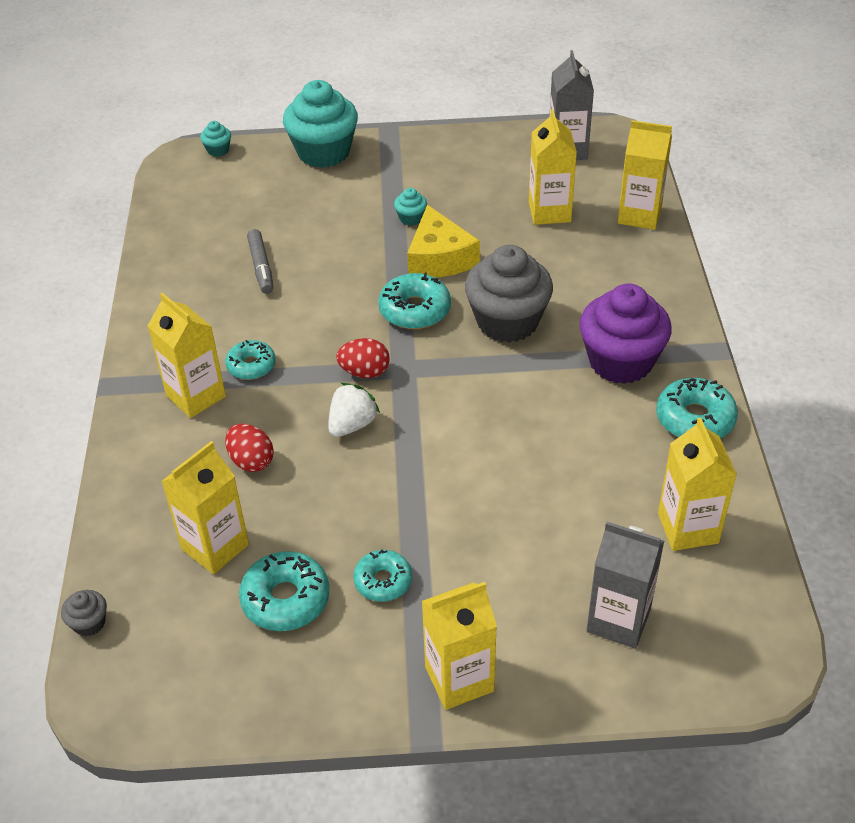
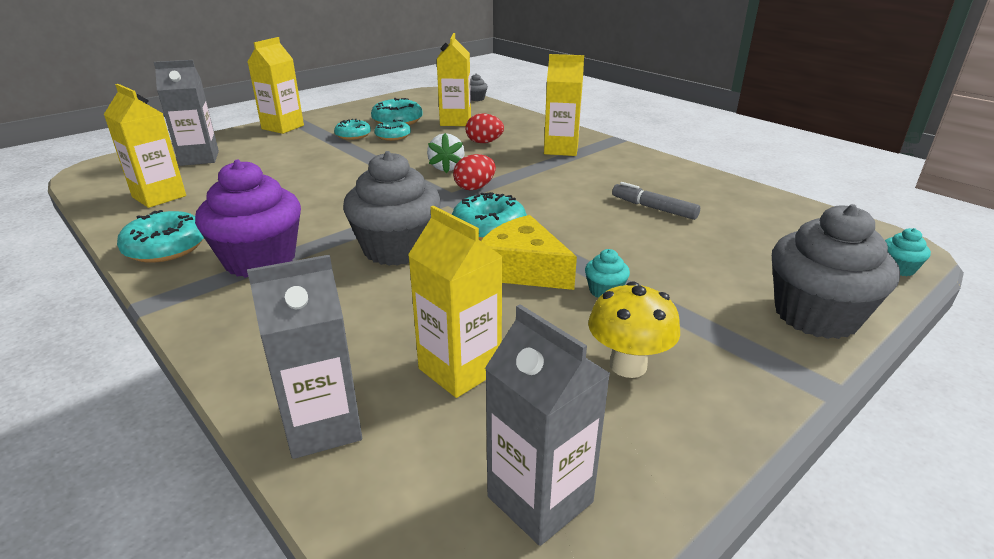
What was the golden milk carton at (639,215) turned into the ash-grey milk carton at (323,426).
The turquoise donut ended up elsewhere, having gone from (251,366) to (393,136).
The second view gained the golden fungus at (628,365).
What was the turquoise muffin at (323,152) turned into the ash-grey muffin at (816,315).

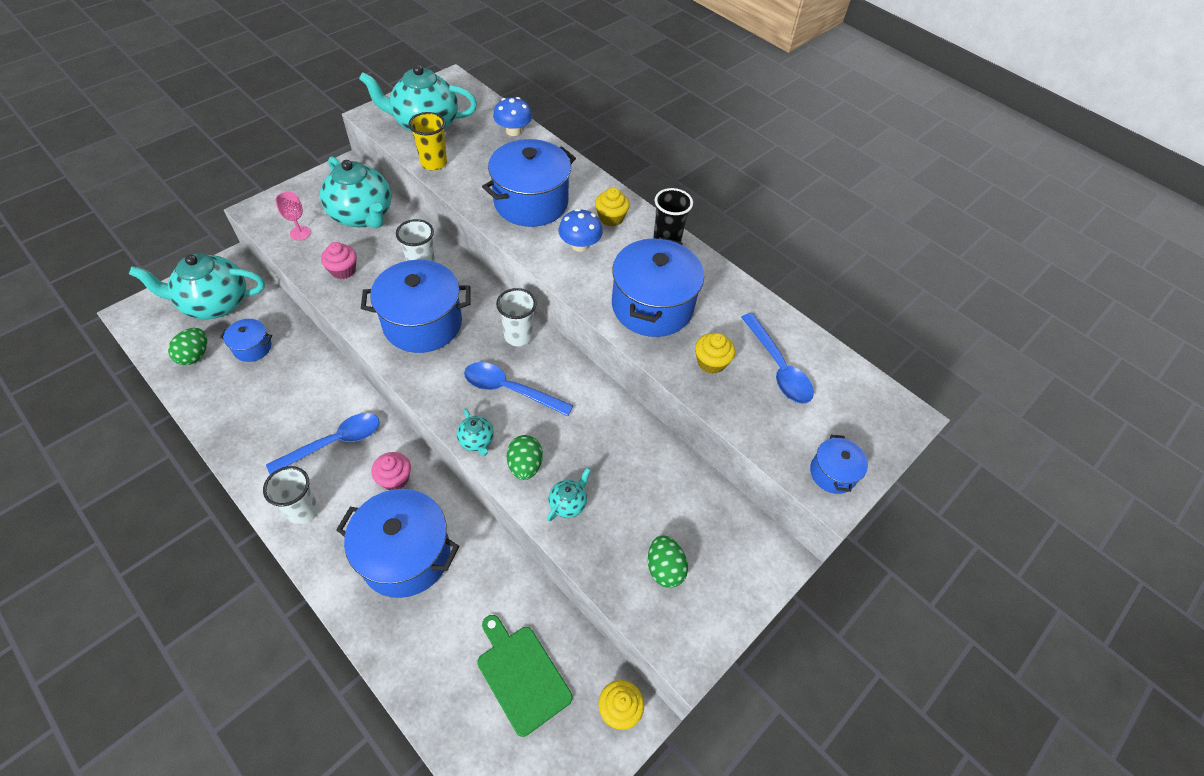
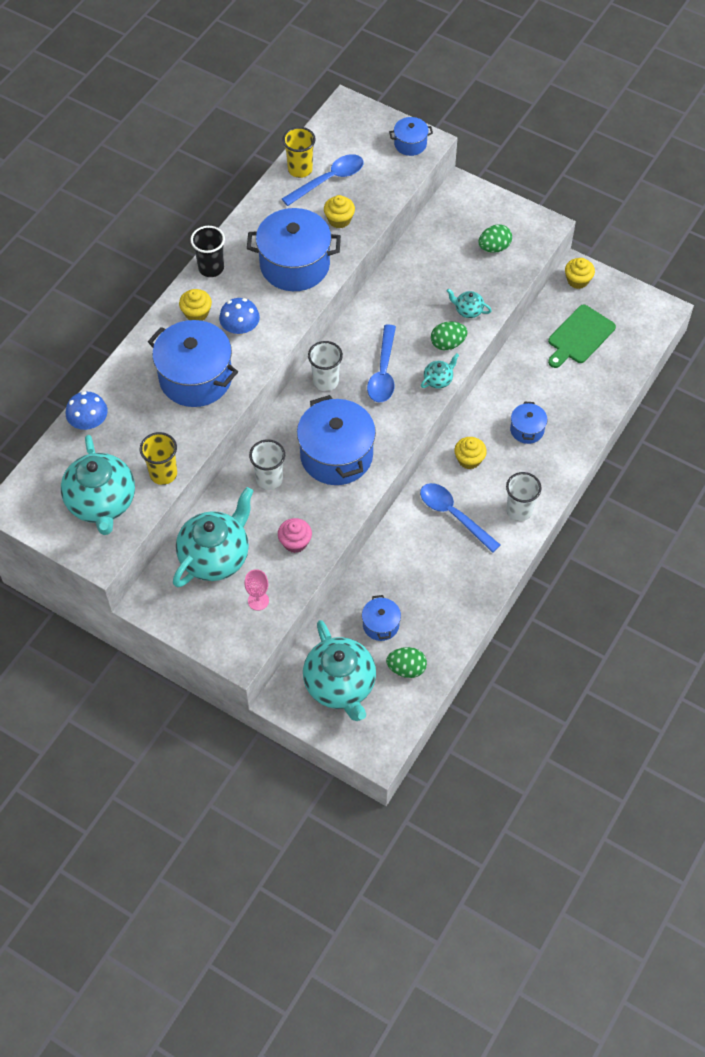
The second view gained the golden tumbler at (300,169).
What was the rose-pink muffin at (395,478) turned into the golden muffin at (469,459).
The size of the royal blue stockpot at (405,555) changed by a factor of 0.49.

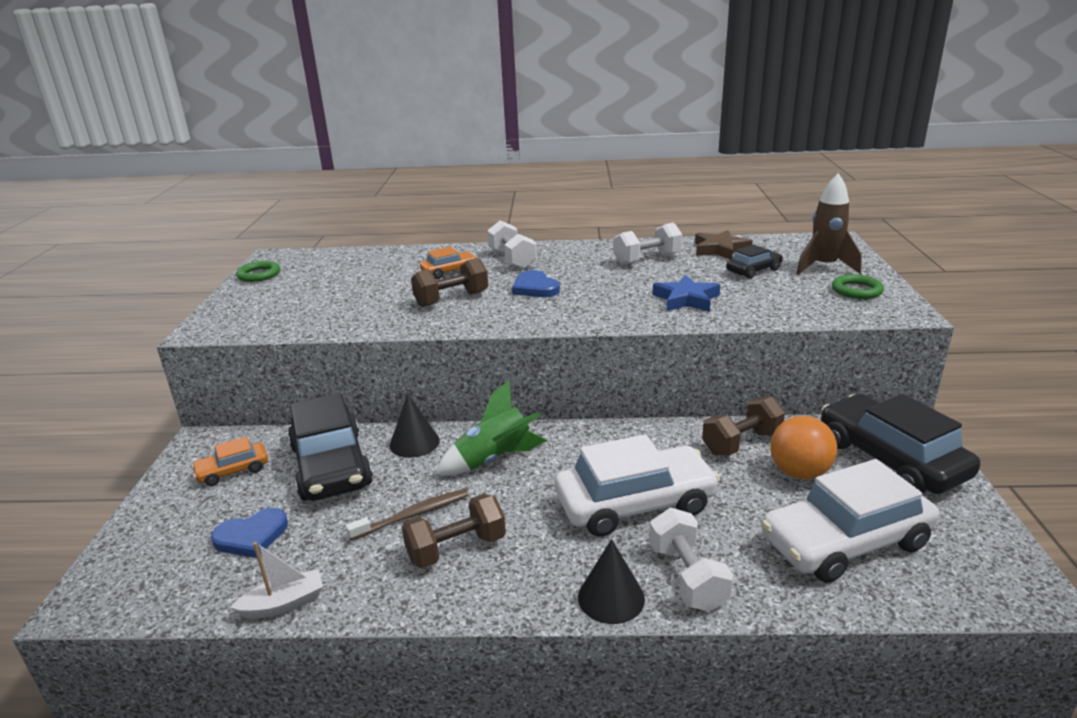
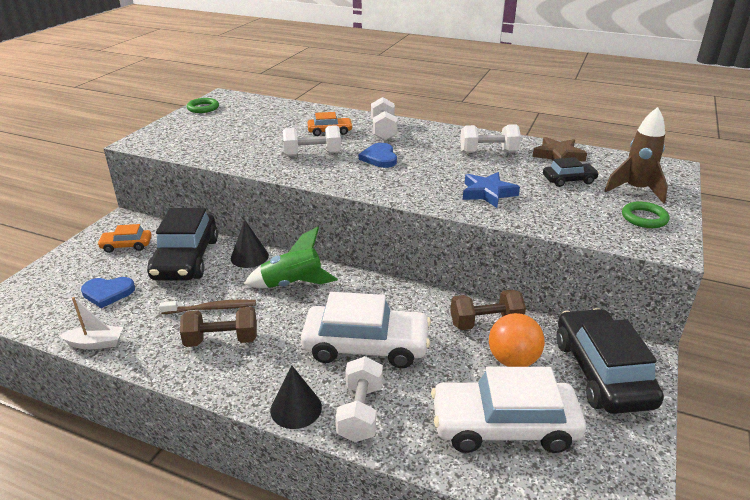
What was the russet dumbbell at (451,299) turned into the snow-white dumbbell at (312,154).

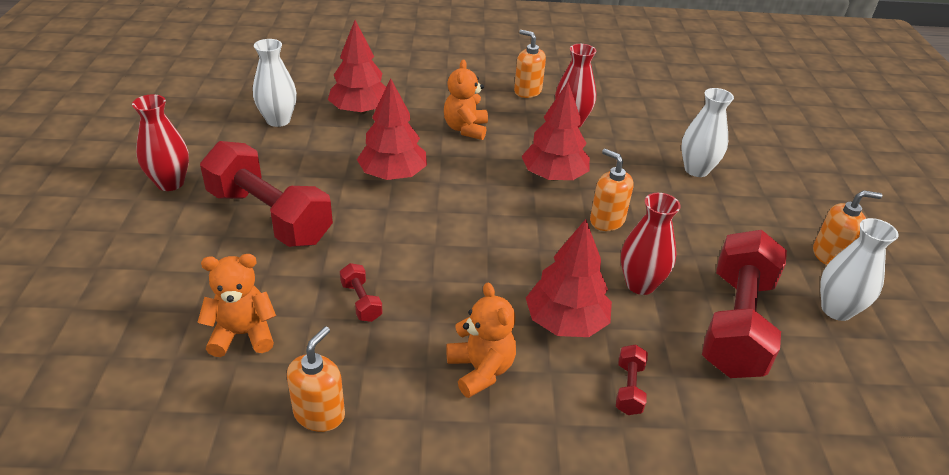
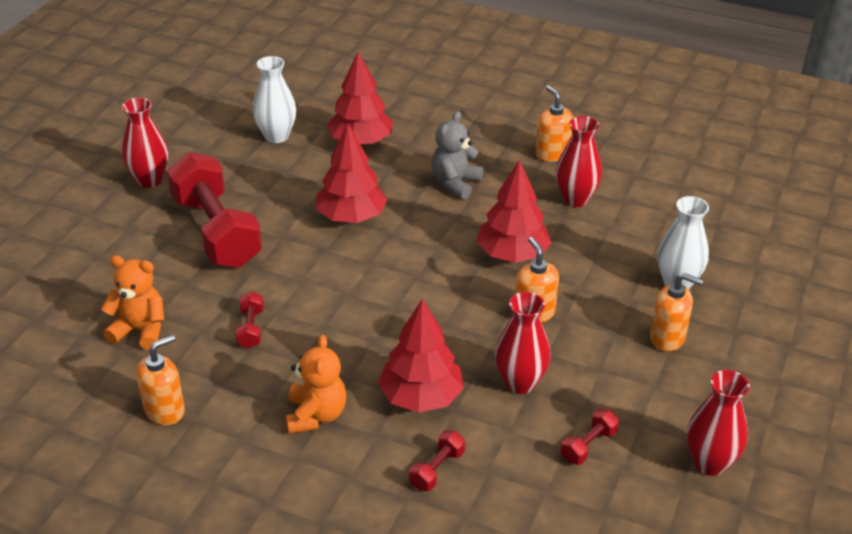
What was the orange-coloured teddy at (465,129) turned into the ash-grey teddy at (455,183).
The size of the scarlet dumbbell at (736,324) changed by a factor of 0.40.
The orange-coloured pump bottle ended up elsewhere, having gone from (830,256) to (667,338).
What was the snow-white flower vase at (836,310) turned into the scarlet flower vase at (709,463).

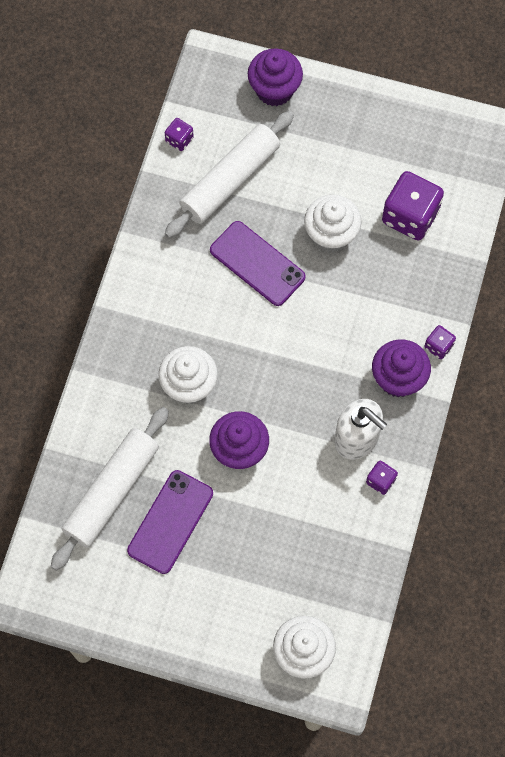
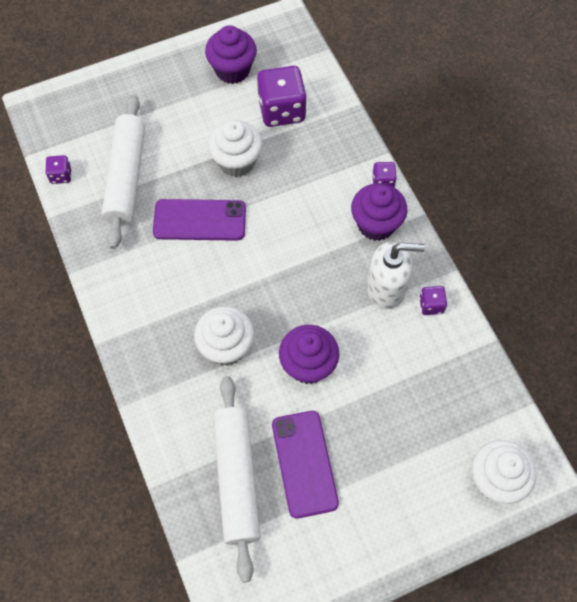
The royal purple muffin ended up elsewhere, having gone from (274,90) to (232,70).

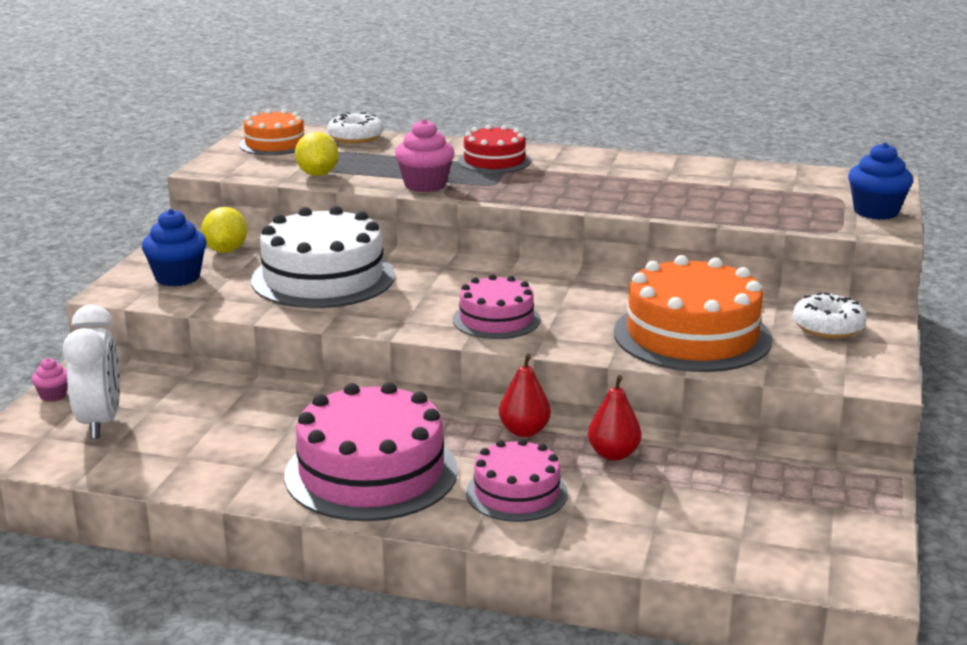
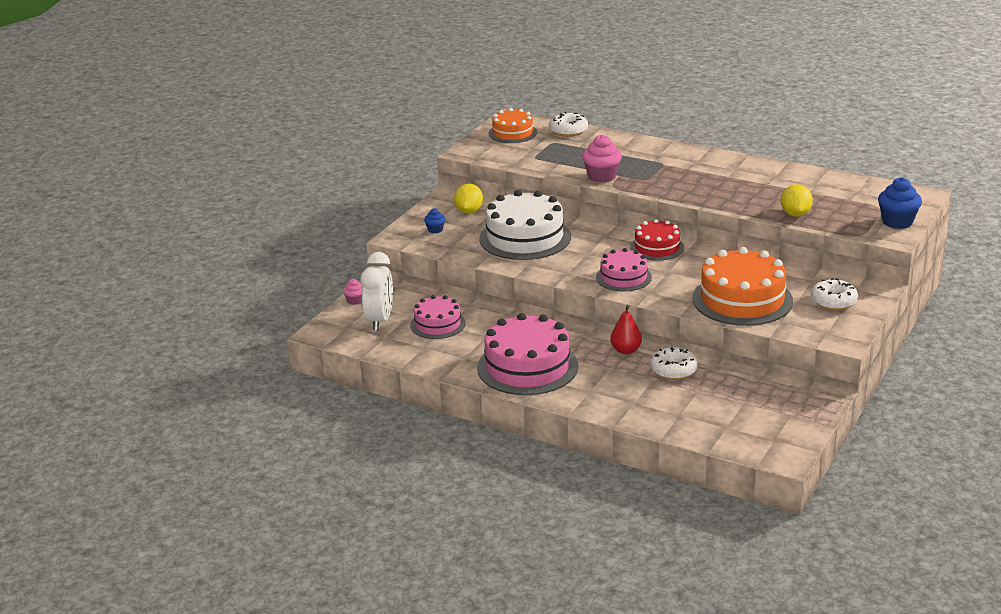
The rose-pink layer cake ended up elsewhere, having gone from (516,493) to (437,324).
The size of the royal blue muffin at (177,277) changed by a factor of 0.53.
The scarlet layer cake ended up elsewhere, having gone from (494,161) to (657,247).
Where the scarlet pear stood at (613,454), the snow-white donut came to stand at (673,370).
The golden lemon ended up elsewhere, having gone from (317,174) to (795,214).

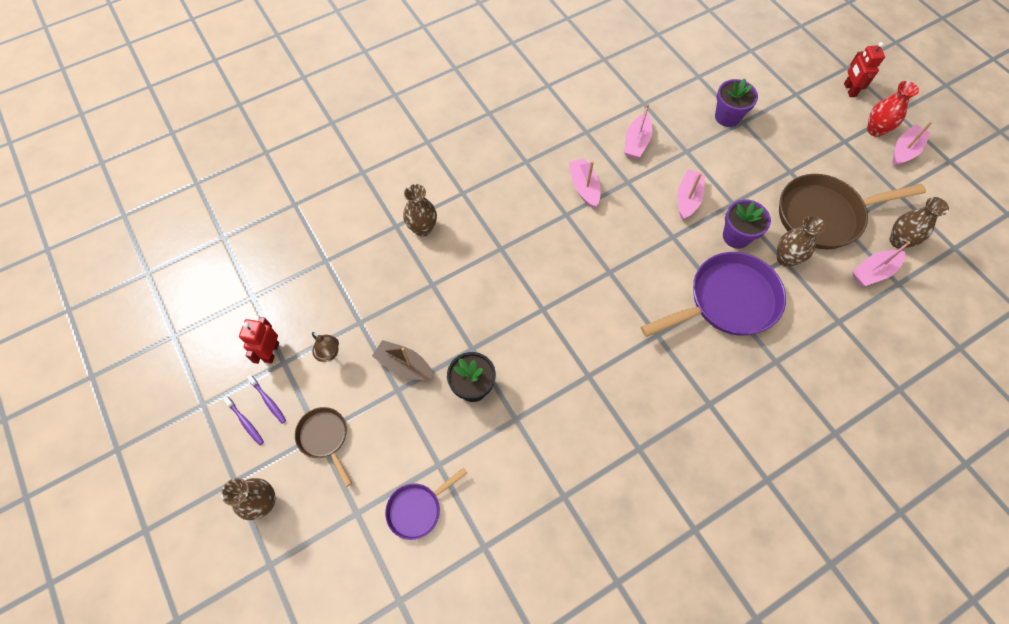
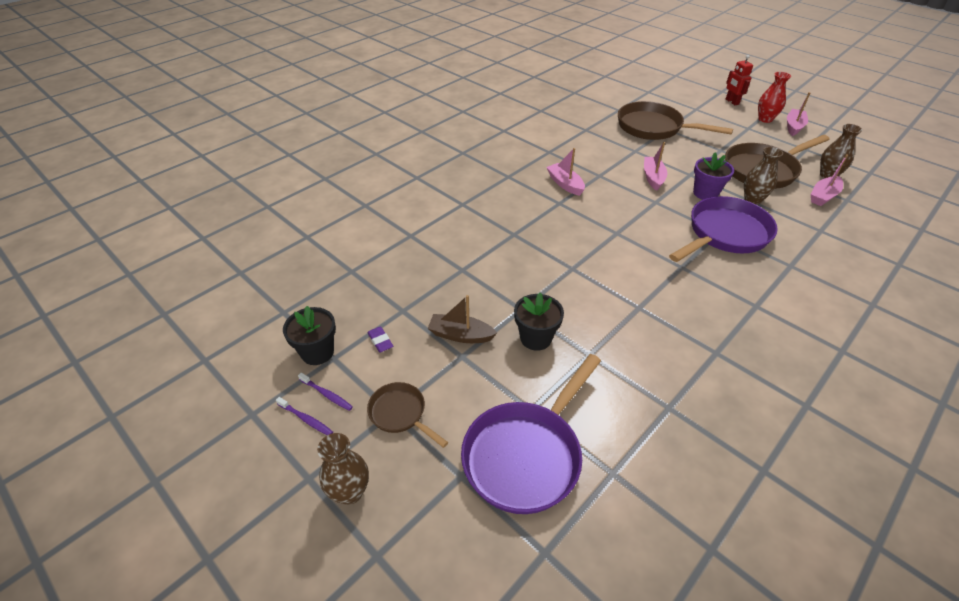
Where the scarlet robot stood at (271,352), the jet-black potted plant came to stand at (317,352).
Where the russet lamp stood at (329,354), the royal purple eraser came to stand at (380,341).
The size of the royal purple skillet at (417,509) changed by a factor of 1.93.
Where the royal purple potted plant stood at (727,117), the russet skillet came to stand at (653,128).
The second view lost the russet flower vase at (423,228).
The second view lost the rose-pink sailboat at (636,142).

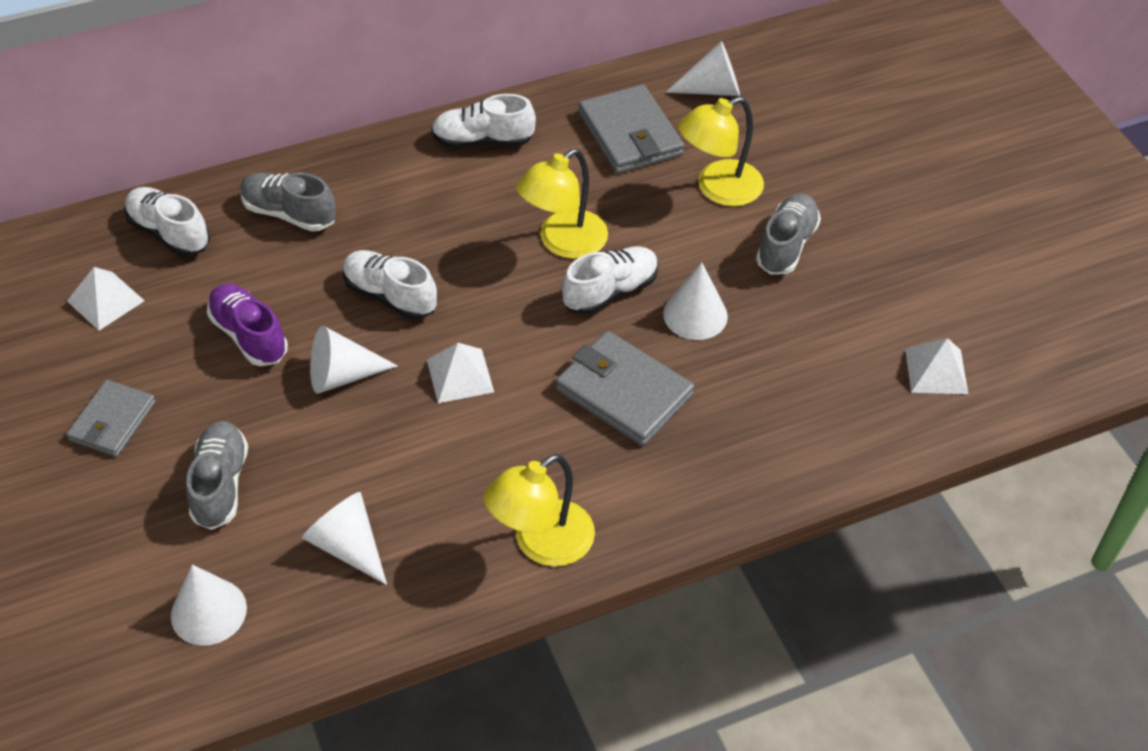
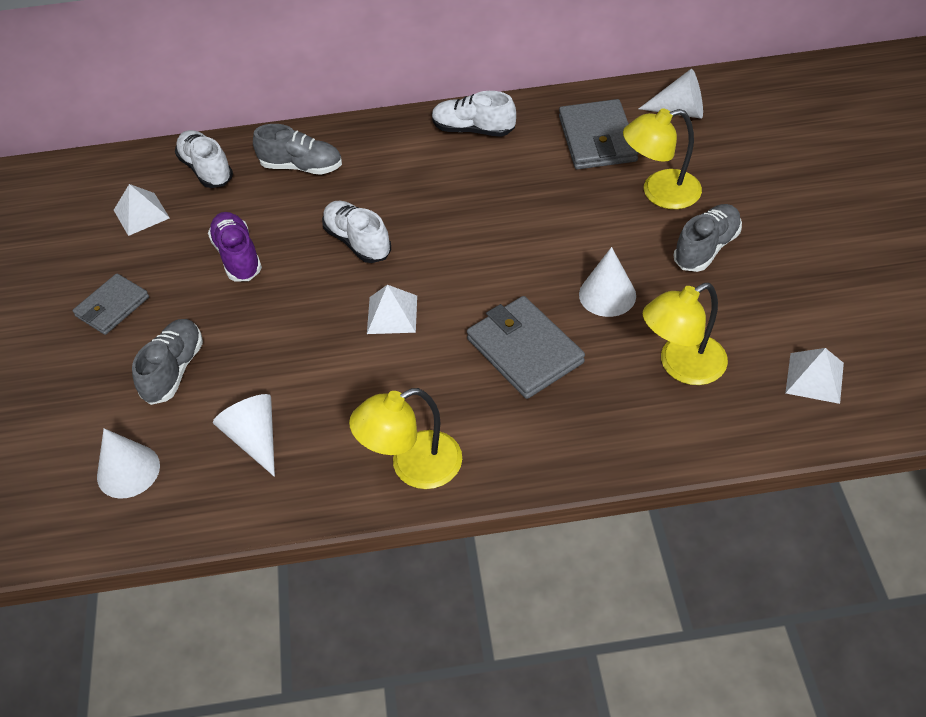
The ash-grey lace-up shoe at (289,213) ended up facing another way, 150 degrees clockwise from before.
The golden lamp ended up elsewhere, having gone from (563,242) to (681,366).
The second view lost the snow-white solid cone at (342,375).
The second view lost the snow-white lace-up shoe at (610,291).

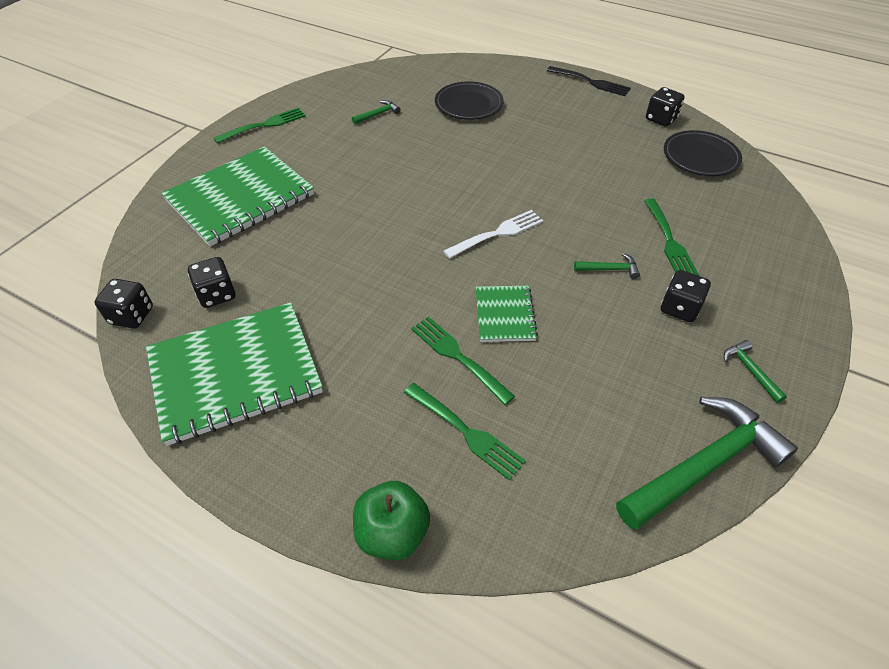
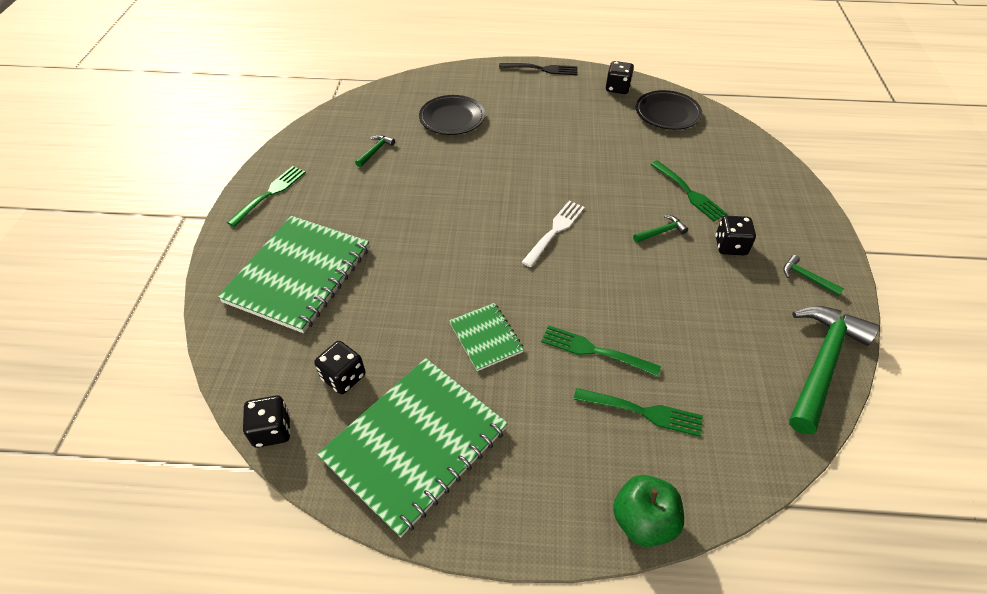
The leaf-green exercise book ended up elsewhere, having gone from (504,315) to (486,337).

